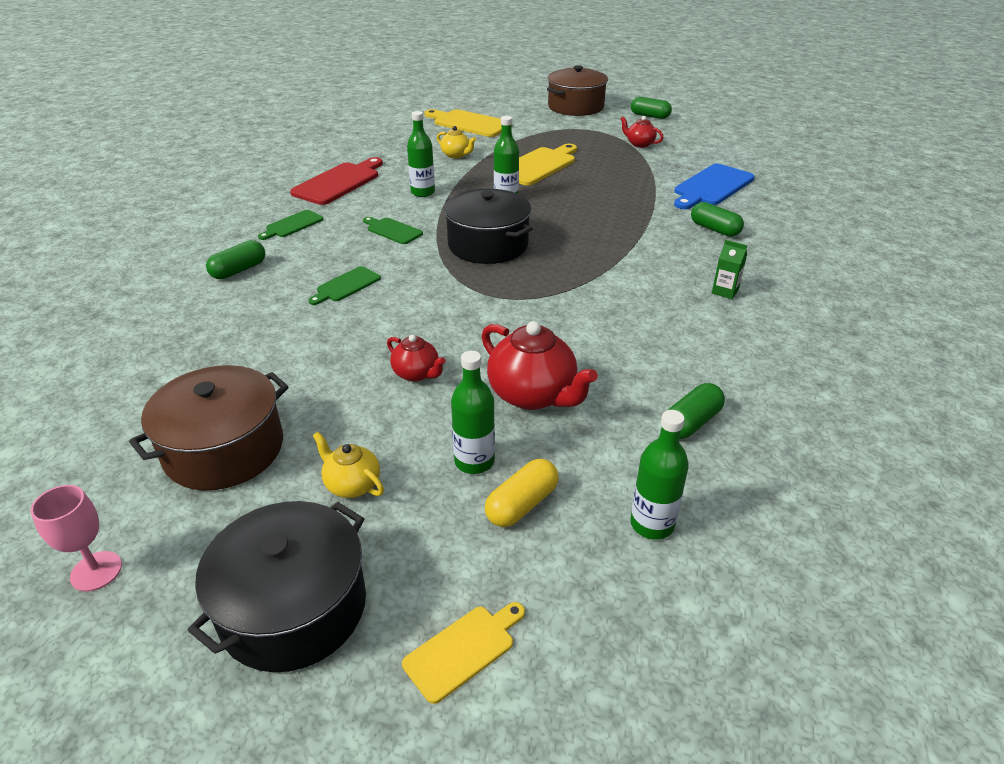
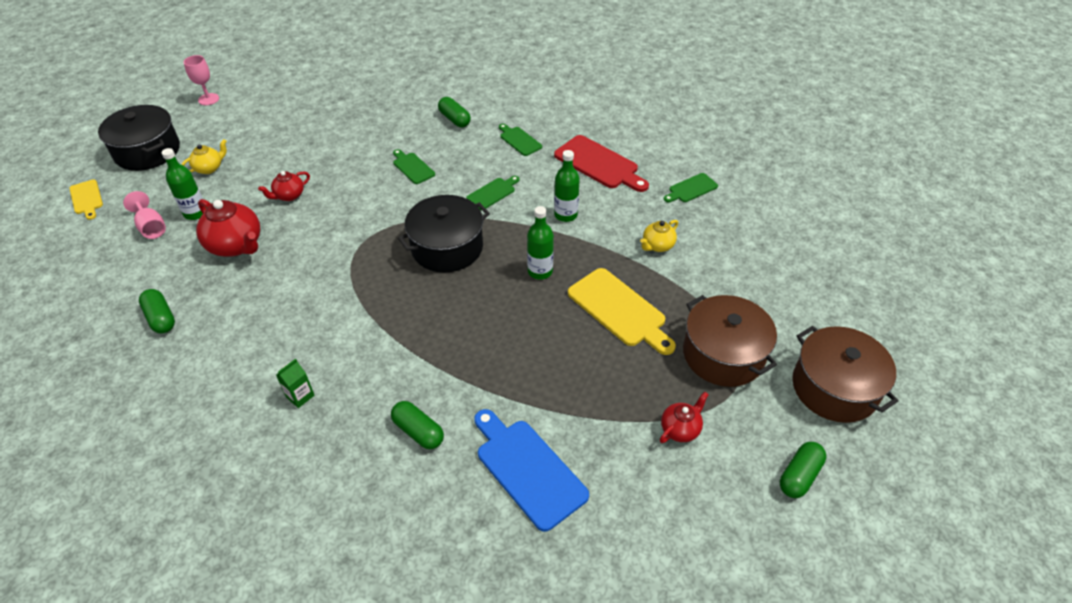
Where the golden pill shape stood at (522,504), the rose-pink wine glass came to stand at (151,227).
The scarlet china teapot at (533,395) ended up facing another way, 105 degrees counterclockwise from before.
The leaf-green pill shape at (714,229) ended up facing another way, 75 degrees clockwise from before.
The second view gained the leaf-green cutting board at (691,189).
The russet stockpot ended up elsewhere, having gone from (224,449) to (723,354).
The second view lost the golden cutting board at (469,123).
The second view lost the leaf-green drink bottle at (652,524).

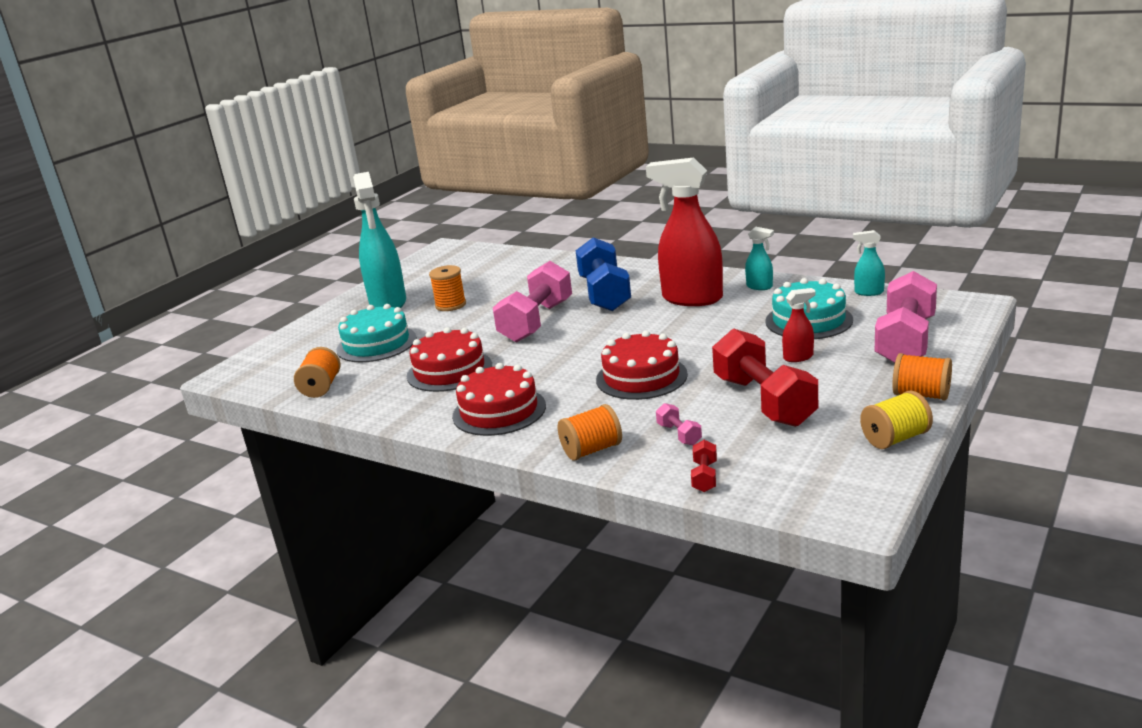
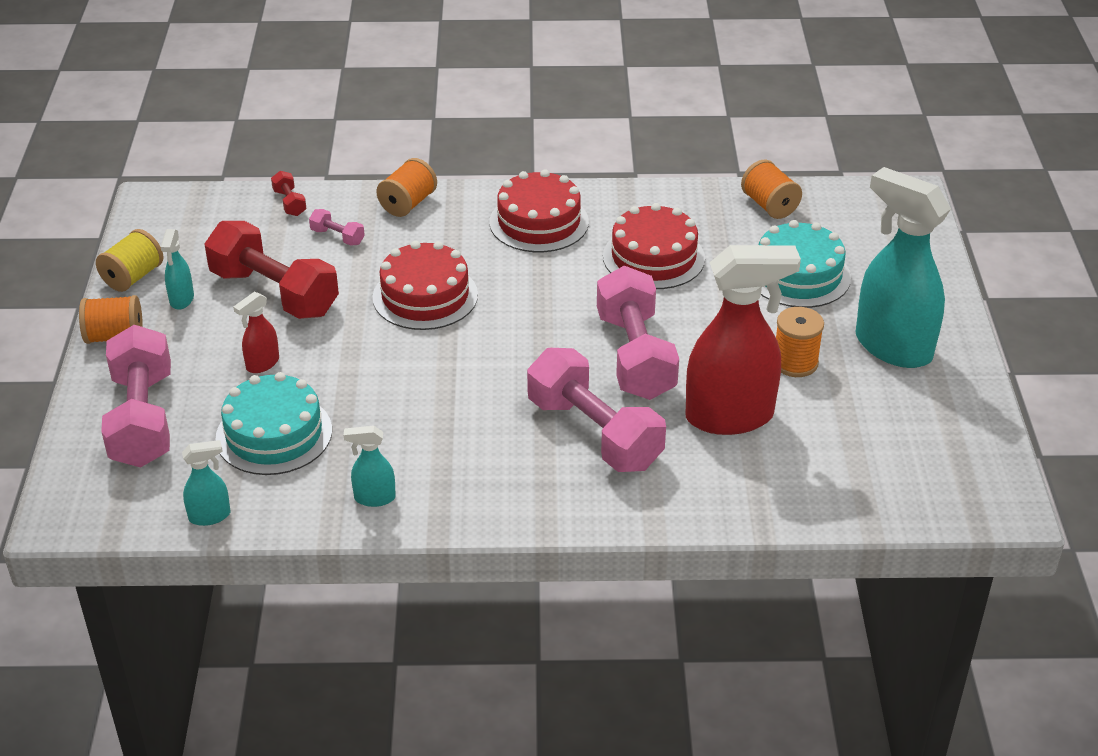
The second view gained the turquoise sprayer at (181,300).
What was the royal blue dumbbell at (604,294) turned into the rose-pink dumbbell at (594,433).
The scarlet sprayer ended up elsewhere, having gone from (691,299) to (730,417).

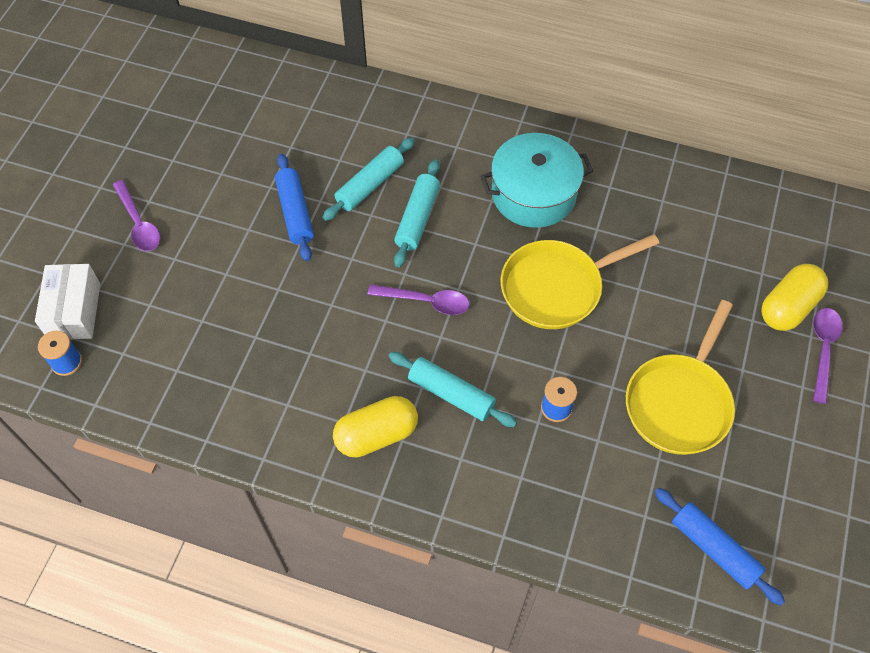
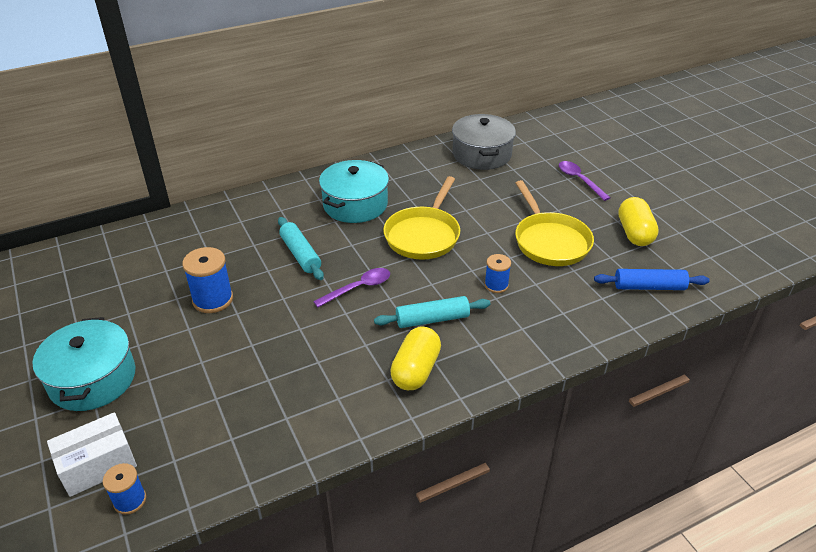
Where the royal purple spoon stood at (139,224), the turquoise stockpot came to stand at (92,379).
The snow-white package at (75,311) ended up facing another way, 75 degrees counterclockwise from before.
Where the royal blue rolling pin stood at (295,212), the royal blue spool came to stand at (213,299).
The second view gained the ash-grey stockpot at (481,154).
The golden pill shape ended up elsewhere, having gone from (788,307) to (634,233).
The second view lost the turquoise rolling pin at (370,185).

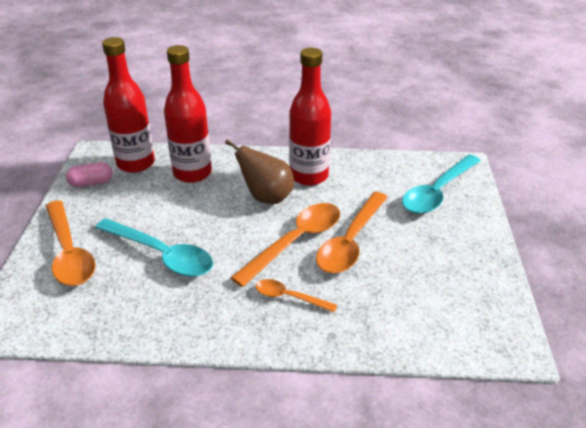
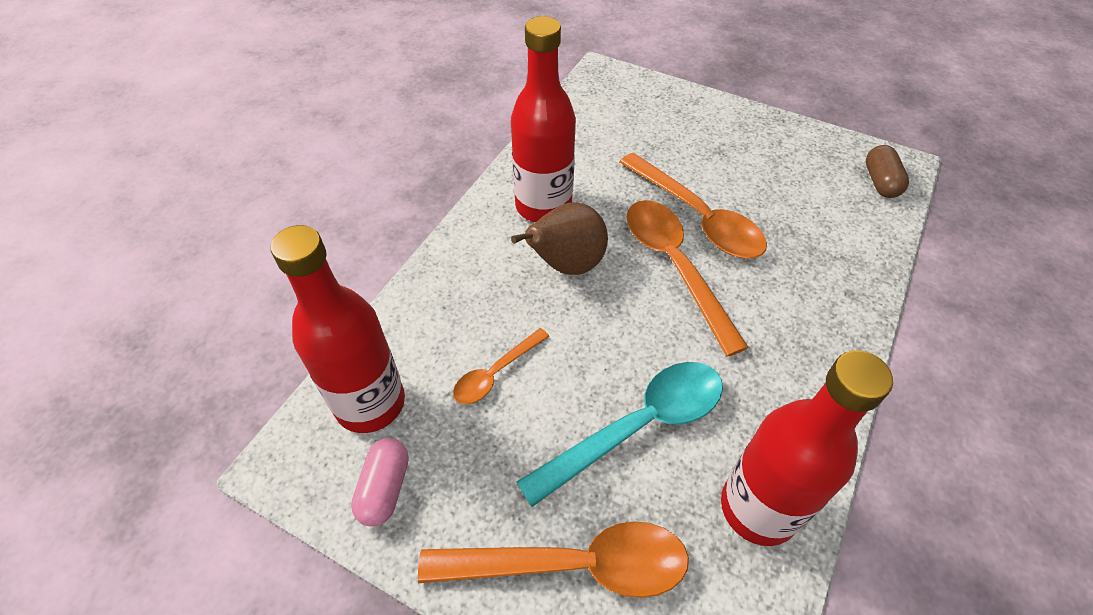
The orange-coloured spoon ended up elsewhere, having gone from (289,297) to (495,373).
The scarlet drink bottle ended up elsewhere, having gone from (192,173) to (758,508).
The second view gained the russet pill shape at (880,182).
The second view lost the turquoise spoon at (437,192).

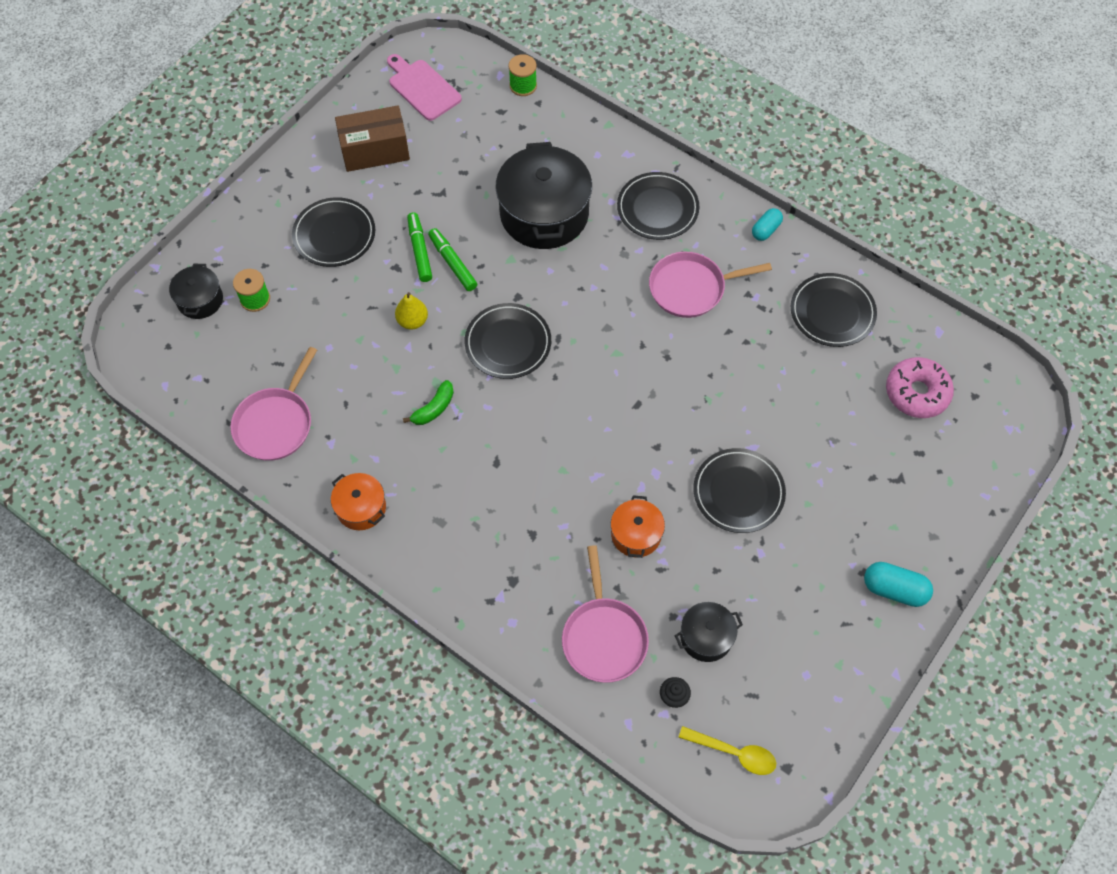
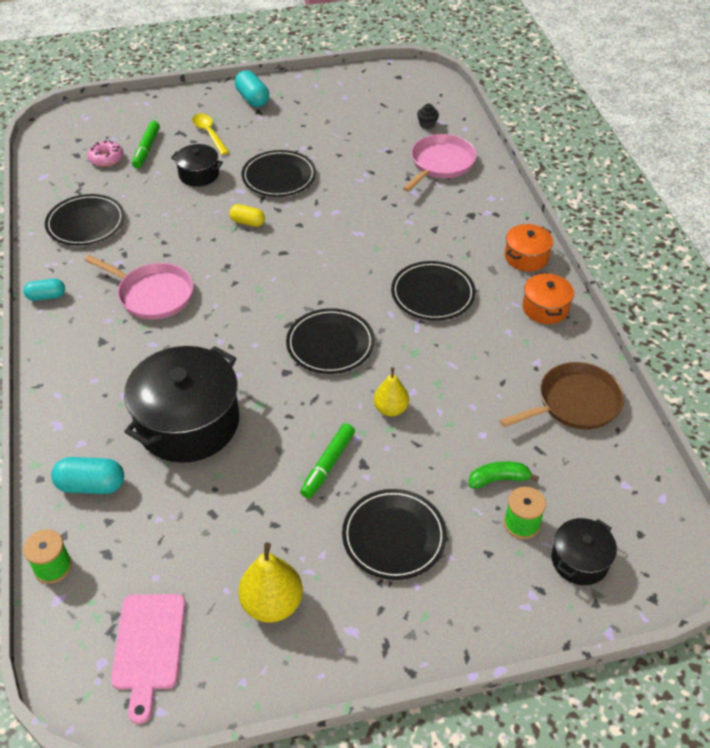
The second view gained the turquoise pill shape at (91,485).
The size of the rose-pink donut at (916,393) changed by a factor of 0.65.
The leaf-green marker pen ended up elsewhere, having gone from (453,263) to (147,149).
The jet-black stockpot ended up elsewhere, having gone from (706,637) to (199,174).
The golden spoon ended up elsewhere, having gone from (734,753) to (209,133).
The second view gained the golden pill shape at (247,222).
Where the russet package stood at (375,151), the golden pear came to stand at (272,604).
The jet-black dinner plate ended up elsewhere, having gone from (657,208) to (433,294).
The leaf-green banana fruit ended up elsewhere, having gone from (434,408) to (498,479).
What was the rose-pink skillet at (276,424) turned into the russet skillet at (574,403).
The orange-coloured stockpot ended up elsewhere, having gone from (636,534) to (526,257).

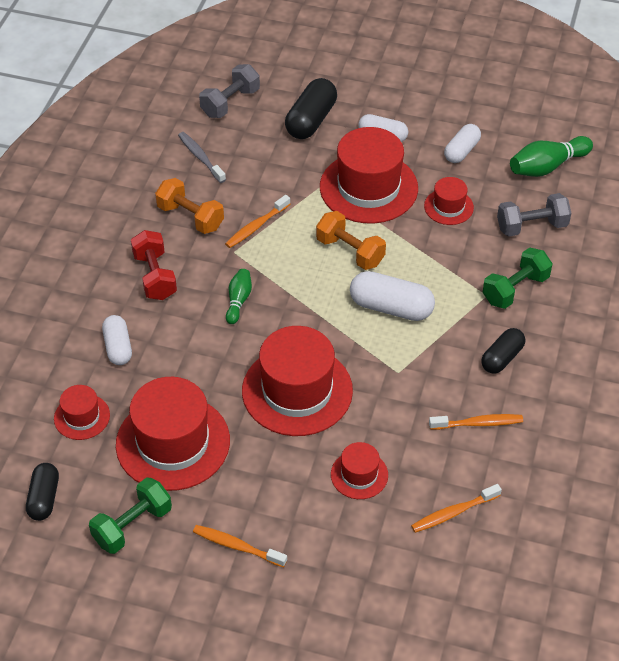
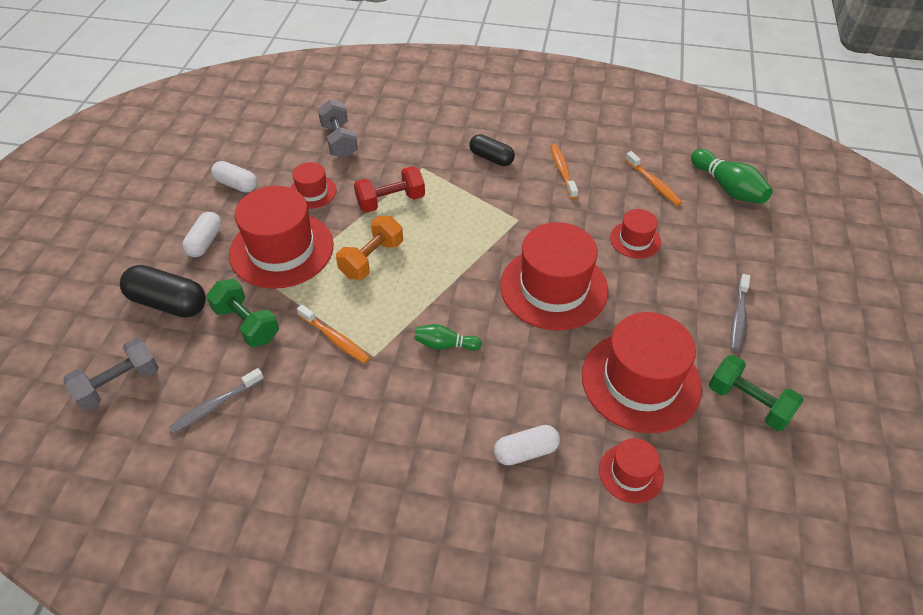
The ash-grey dumbbell at (230,103) ended up facing another way, 75 degrees counterclockwise from before.
The leaf-green dumbbell ended up elsewhere, having gone from (515,289) to (247,324).
The scarlet dumbbell ended up elsewhere, having gone from (155,276) to (391,201).
The leaf-green skittle ended up elsewhere, having gone from (547,166) to (727,188).
What was the orange-coloured toothbrush at (237,546) turned into the ash-grey toothbrush at (738,317).
The second view lost the jet-black pill shape at (44,498).
The second view lost the orange-coloured dumbbell at (190,217).
The second view lost the snow-white pill shape at (391,307).

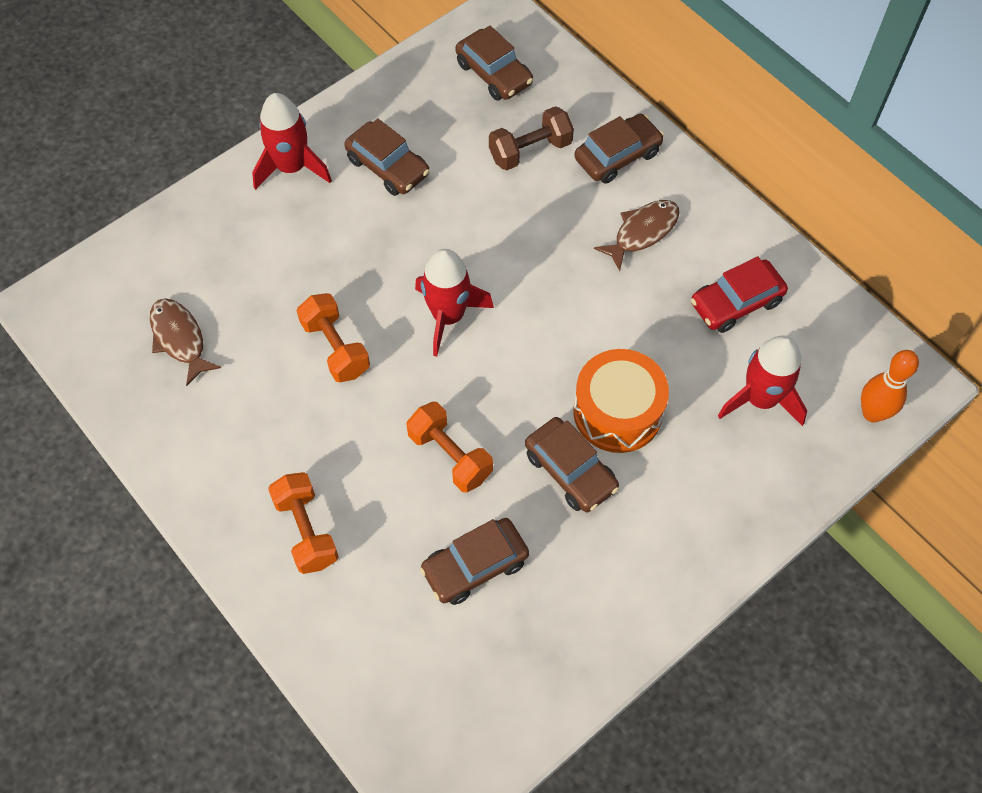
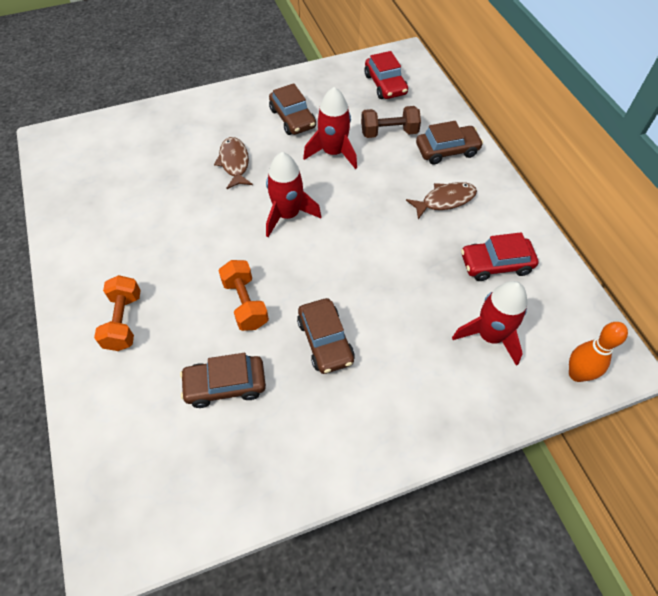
The russet fish figure ended up elsewhere, having gone from (180,339) to (234,163).
The scarlet toy rocket ended up elsewhere, having gone from (291,167) to (333,153).
What was the russet toy car at (494,73) turned into the scarlet toy car at (385,84).
The second view lost the orange-coloured dumbbell at (335,348).
The second view lost the orange-coloured drum at (617,412).

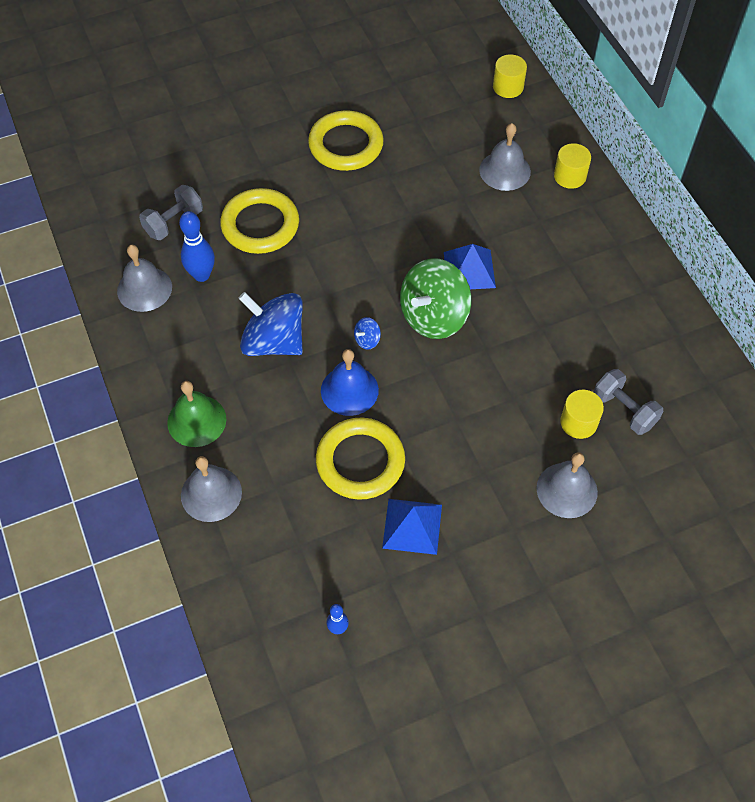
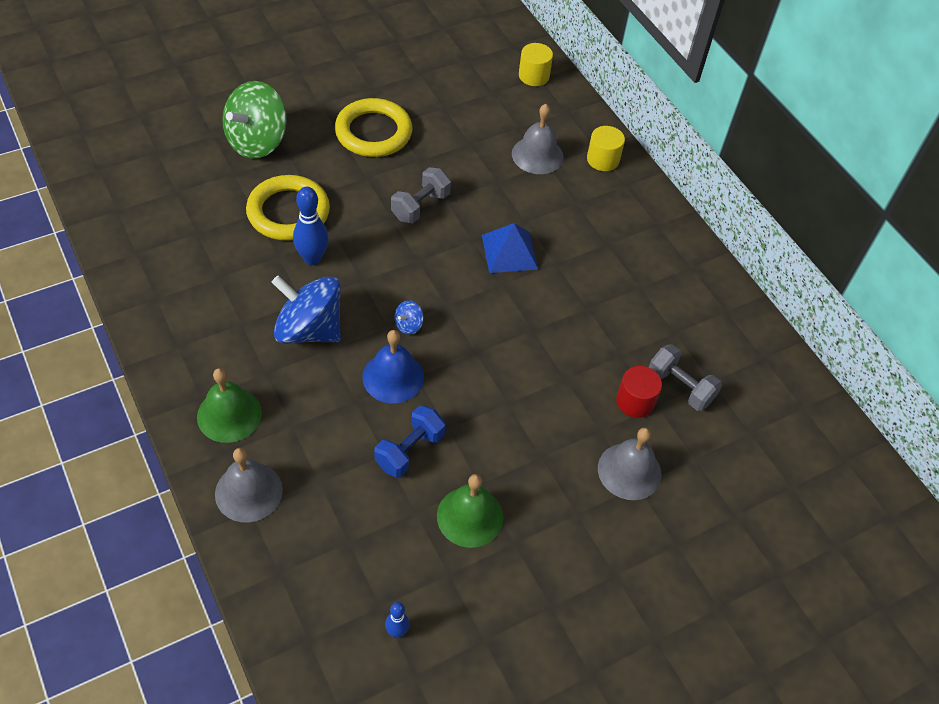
The leaf-green toy top ended up elsewhere, having gone from (433,316) to (257,142).
The royal blue skittle ended up elsewhere, having gone from (201,275) to (312,258).
Where the golden torus stood at (360,461), the royal blue dumbbell came to stand at (409,450).
The ash-grey dumbbell ended up elsewhere, having gone from (174,222) to (420,206).
Where the royal blue solid pyramid stood at (412,526), the leaf-green bell came to stand at (470,516).
What was the golden cylinder shape at (578,422) turned into the scarlet cylinder shape at (635,401).
The second view lost the ash-grey bell at (144,289).

